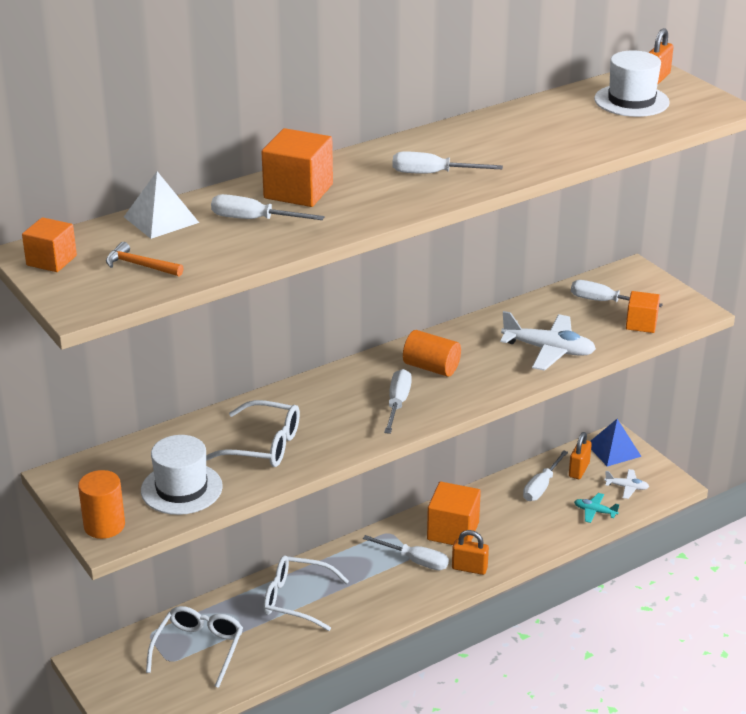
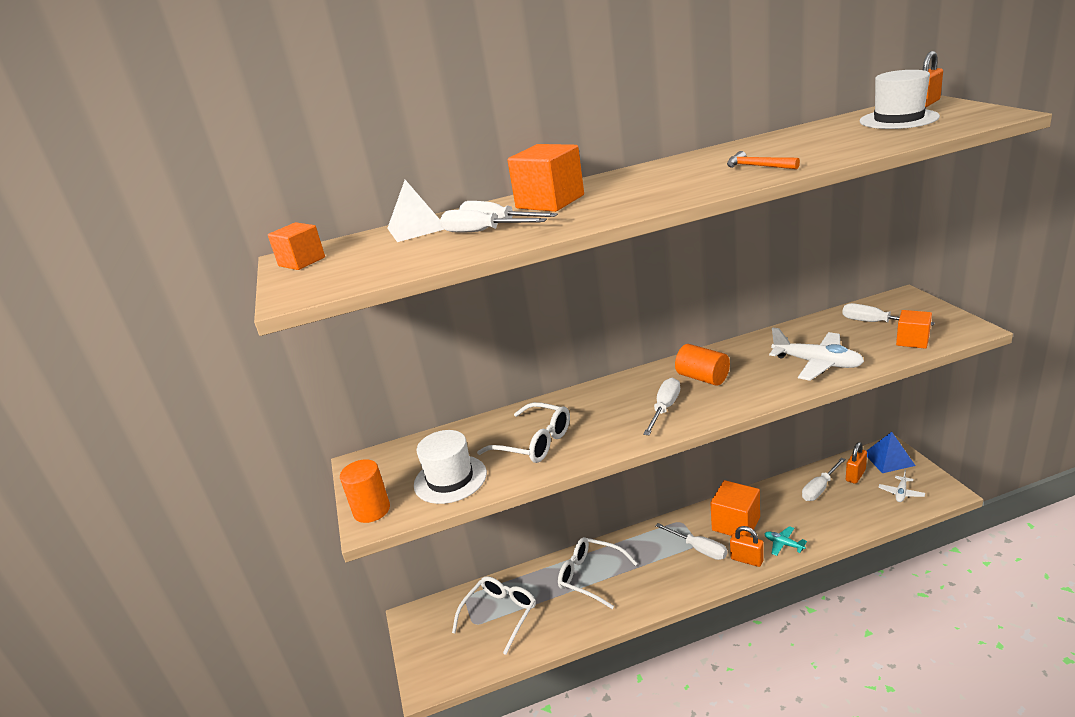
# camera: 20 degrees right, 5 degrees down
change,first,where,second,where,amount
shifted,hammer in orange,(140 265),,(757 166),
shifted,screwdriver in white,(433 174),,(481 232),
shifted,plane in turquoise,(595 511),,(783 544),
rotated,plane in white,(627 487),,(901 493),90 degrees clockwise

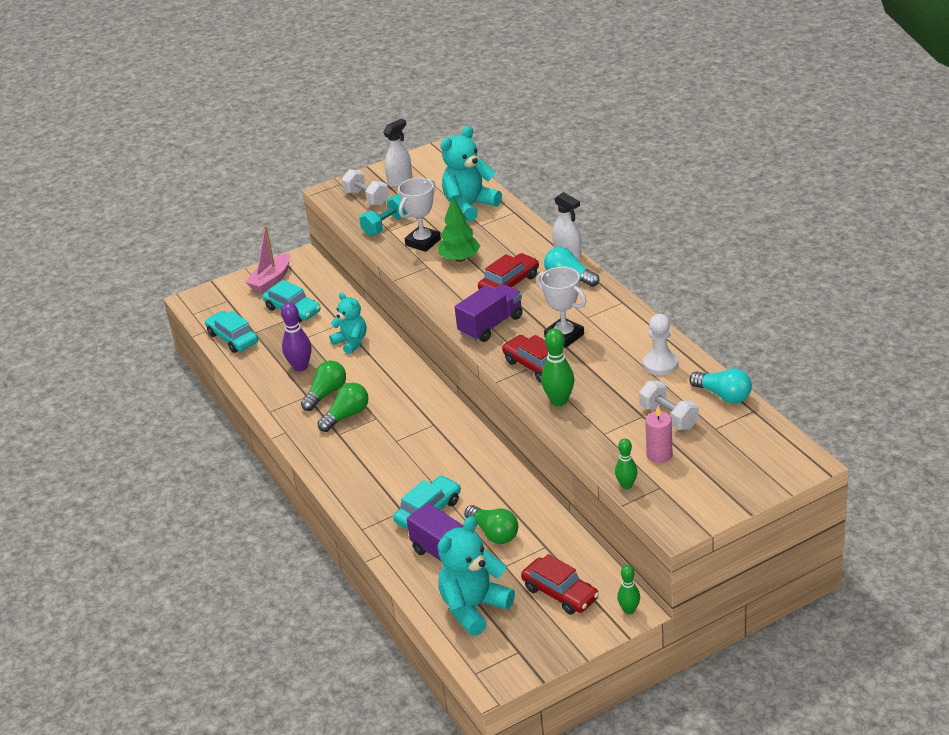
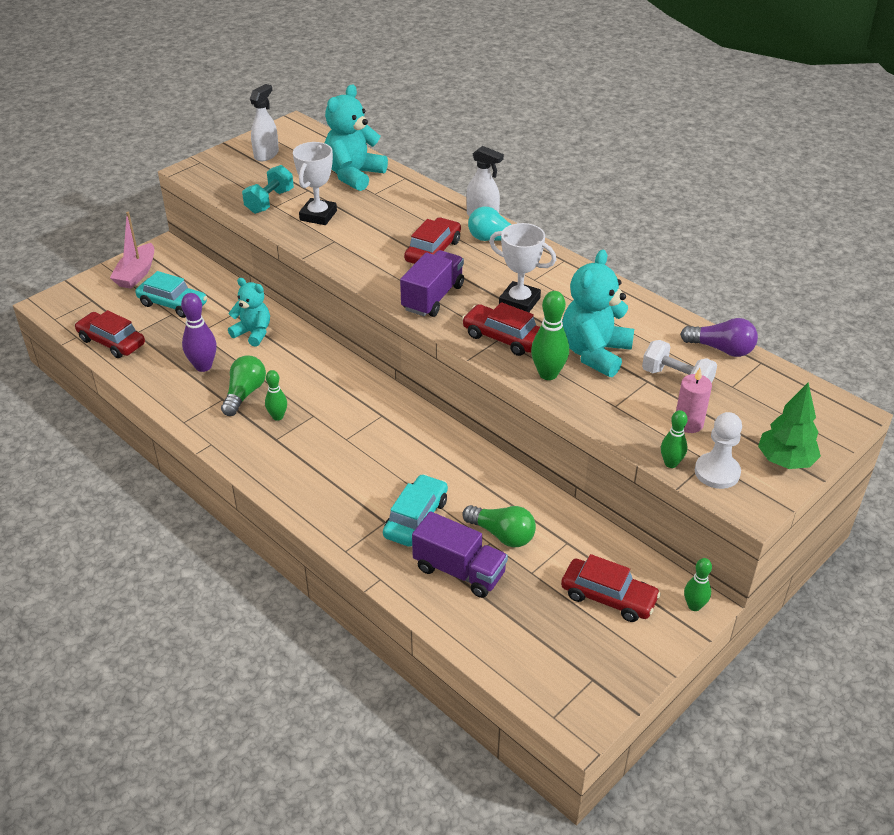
# camera: 20 degrees left, 5 degrees up
change,first,where,second,where,amount
repainted,car in turquoise,(233 338),car in red,(111 342),
swapped,light bulb in green,(346 416),bowling pin in green,(278 416),
gone,dumbbell in white,(366 198),,,
shifted,tree in green,(460 259),,(785 461),
shifted,teddy bear in turquoise,(474 608),,(594 353),
shifted,pawn in white,(660 364),,(717 472),
repainted,light bulb in turquoise,(723 395),light bulb in purple,(721 349),

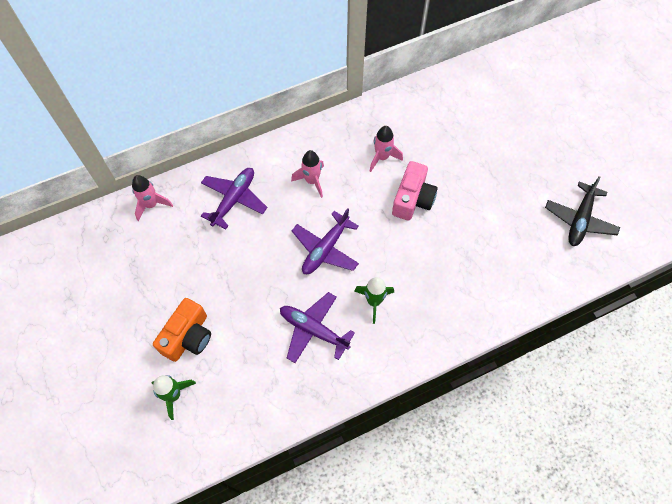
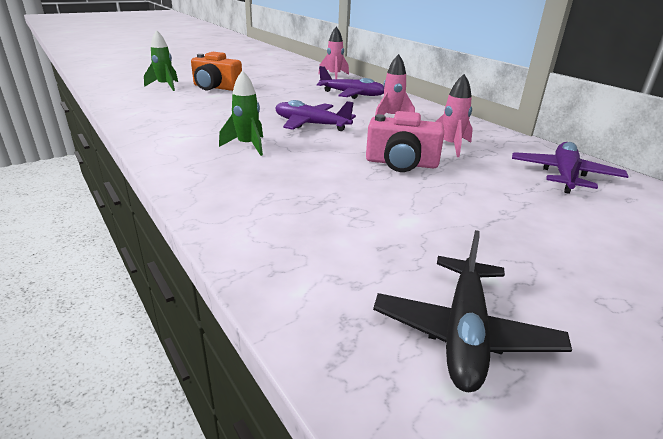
# camera: 80 degrees right, 35 degrees down
change,first,where,second,where,amount
shifted,plane in purple,(313 330),,(564 175),
rotated,plane in black,(580 220),,(464 333),90 degrees counterclockwise

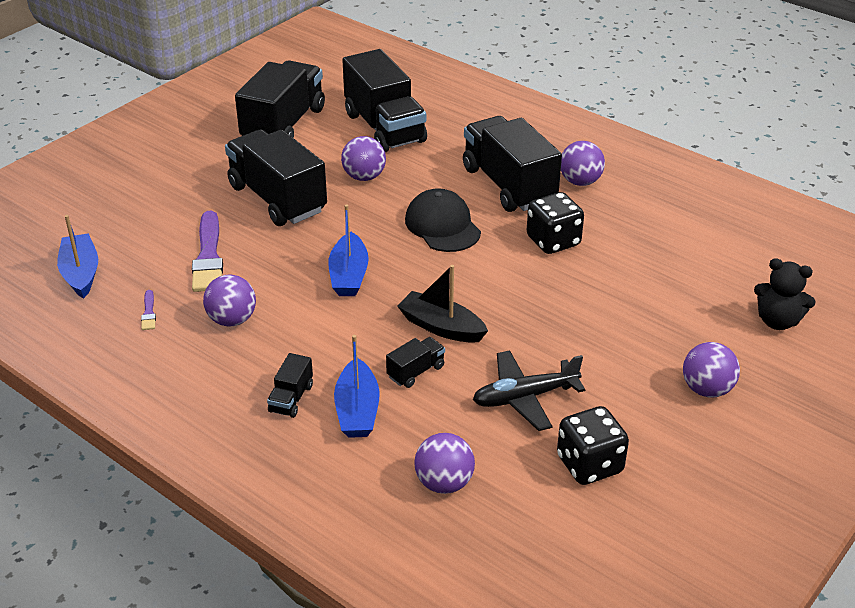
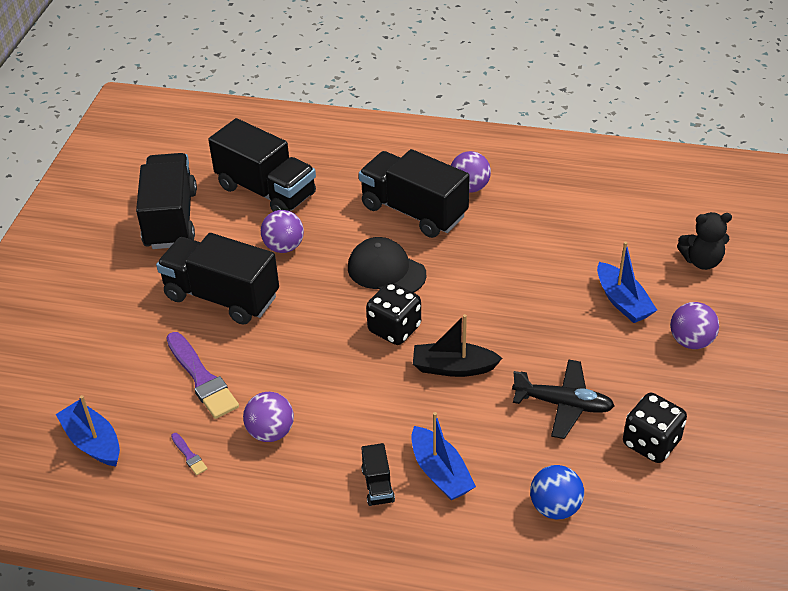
# camera: 25 degrees left, 5 degrees up
change,first,where,second,where,amount
shifted,boat in blue,(349 275),,(622 301),
gone,truck in black,(416 372),,,
repainted,ball in purple,(444 483),ball in blue,(555 507),
rotated,plane in black,(525 397),,(563 404),120 degrees counterclockwise
shifted,dice in black,(553 241),,(394 329),

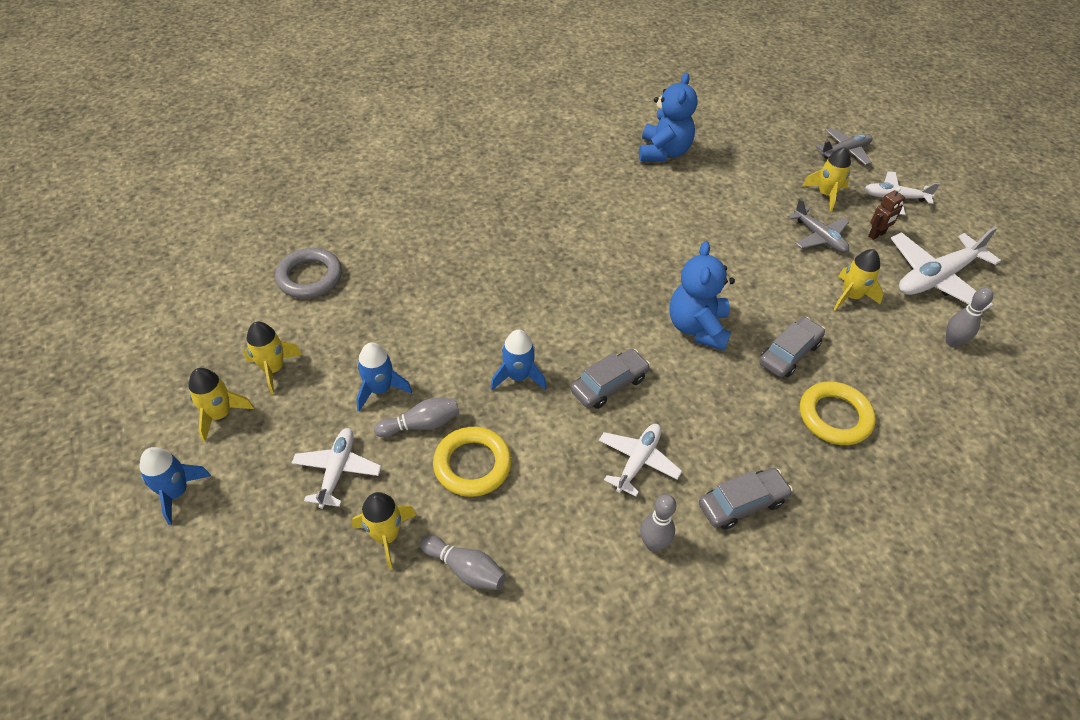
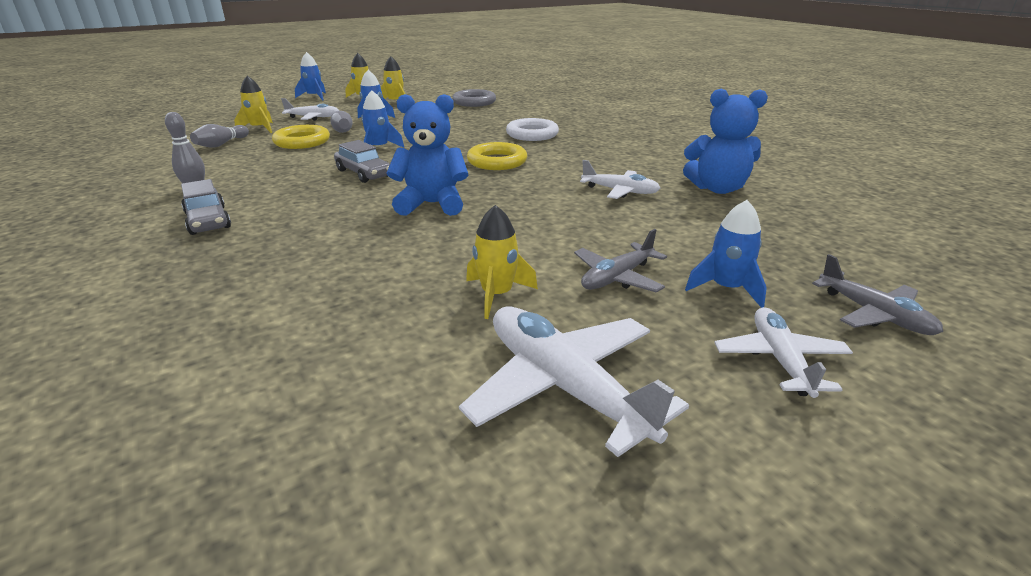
# camera: 85 degrees right, 20 degrees down
change,first,where,second,where,amount
shifted,plane in white,(638 461),,(620 191),
gone,car in grey,(789 353),,,
shifted,ring in yellow,(834 417),,(497 161),
repainted,rocket in yellow,(826 195),rocket in blue,(726 288),
gone,robot in brown,(876 235),,,
gone,bowling pin in grey,(952 342),,,
new,,,ring in white,(532 134),

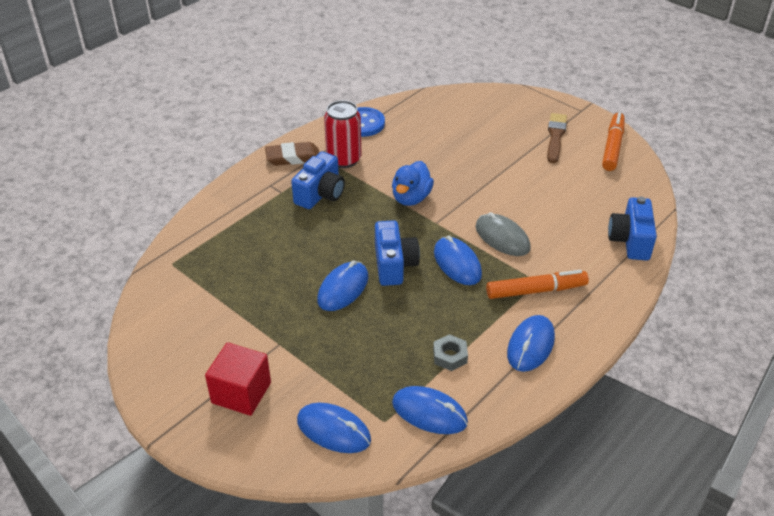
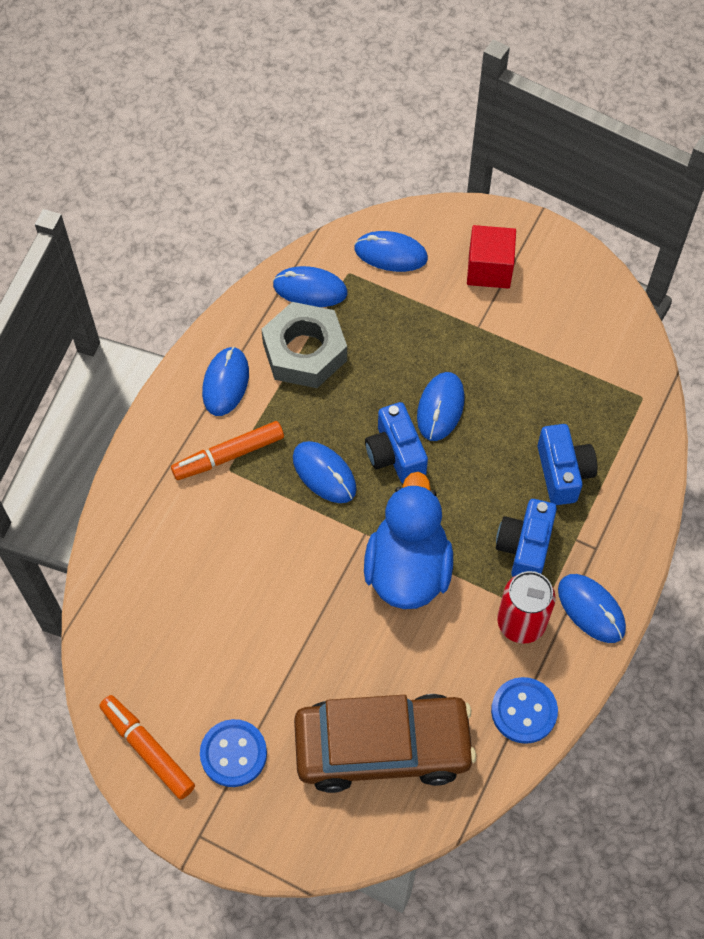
# camera: 165 degrees right, 20 degrees up
change,first,where,second,where,amount
swapped,eraser in brown,(293 157),mouse in blue,(591 609),
scaled,duck in blue,(411 198),,(407 569),x1.67
scaled,nut in grey,(450 356),,(305 352),x2.25
gone,mouse in grey,(502 238),,,
swapped,brush in brown,(555 136),button in blue,(233 754),
rotated,marker in orange,(612 147),,(148 750),135 degrees clockwise
shifted,camera in blue,(630 241),,(563 473),
new,,,car in brown,(382 747),

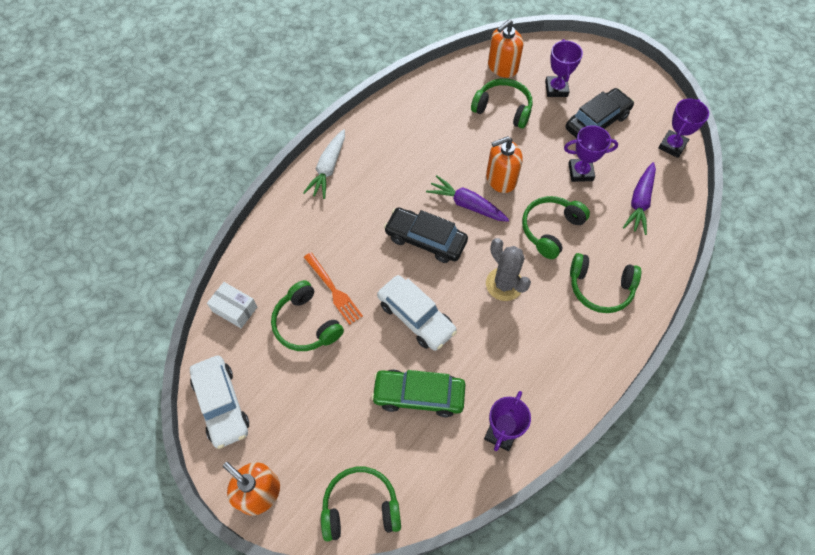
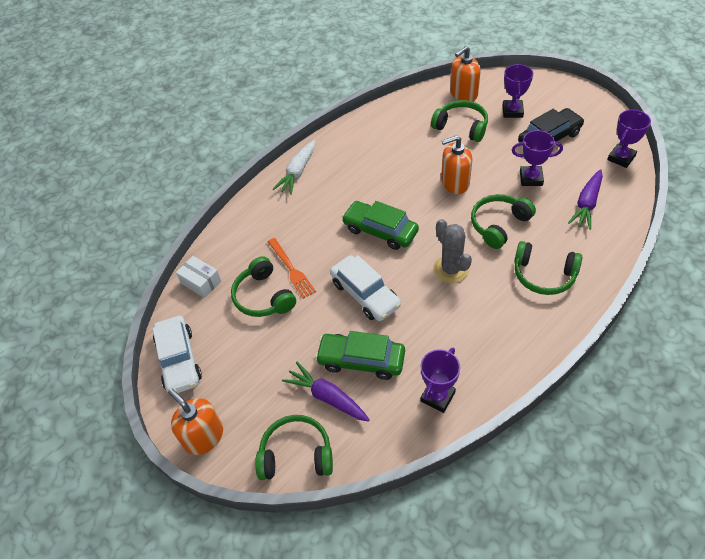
# camera: 10 degrees right, 10 degrees down
change,first,where,second,where,amount
repainted,car in black,(425 240),car in green,(380 230),
shifted,carrot in purple,(467 204),,(327 397),

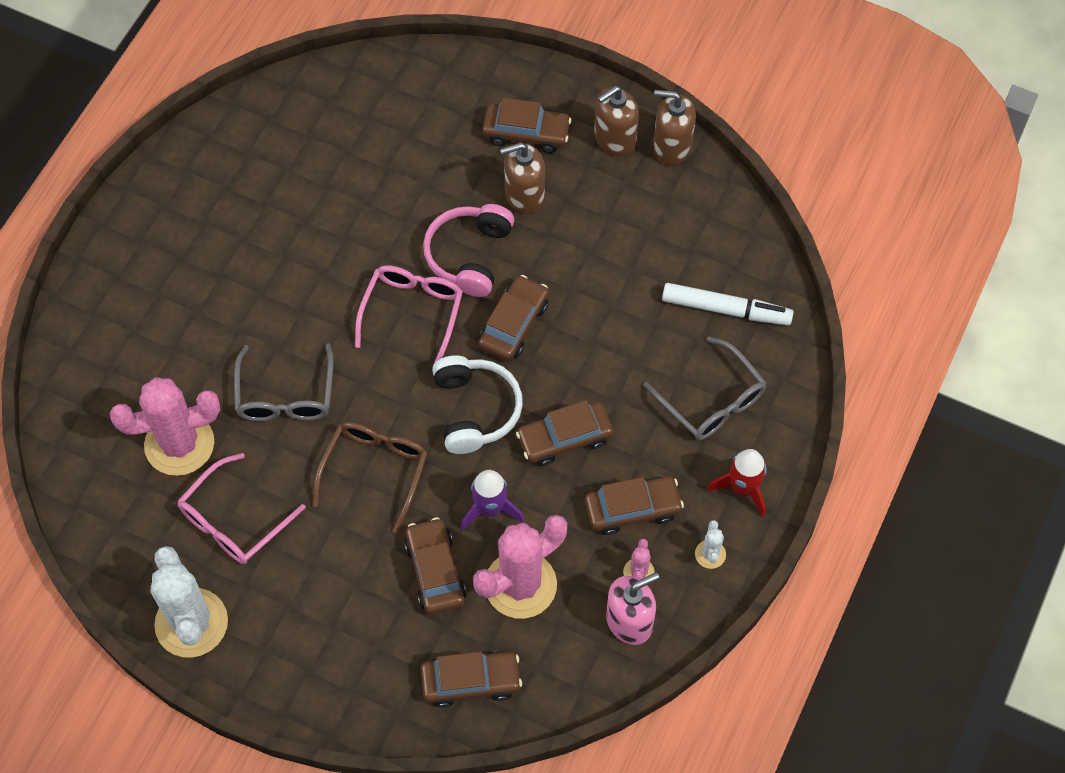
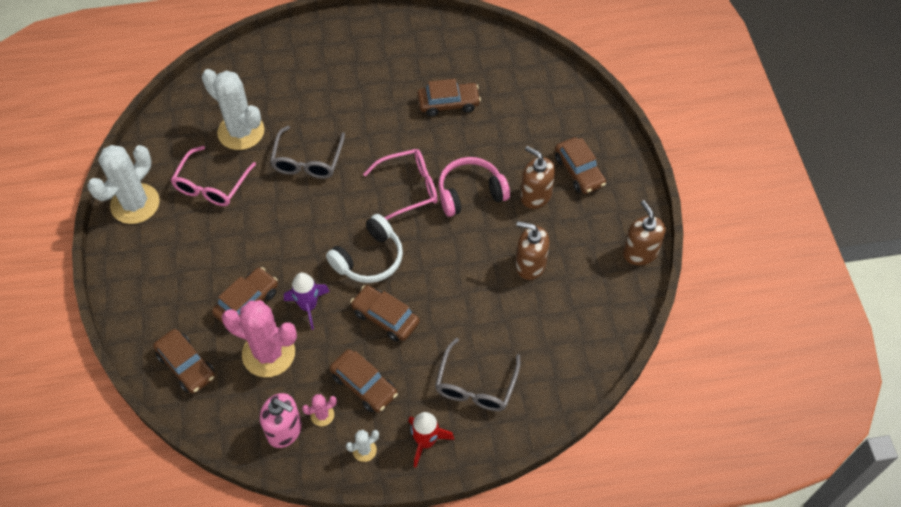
# camera: 55 degrees right, 5 degrees down
change,first,where,second,where,amount
repainted,cactus in pink,(179 444),cactus in white,(241 132),
rotated,glasses in pink,(234 520),,(211 185),75 degrees counterclockwise
rotated,glasses in grey,(285 395),,(307 161),45 degrees counterclockwise
gone,glasses in brown,(375 471),,,
shifted,car in brown,(514 324),,(448 103),
shifted,soap dispenser in brown,(614 139),,(530 265),
gone,marker in white,(726 309),,,

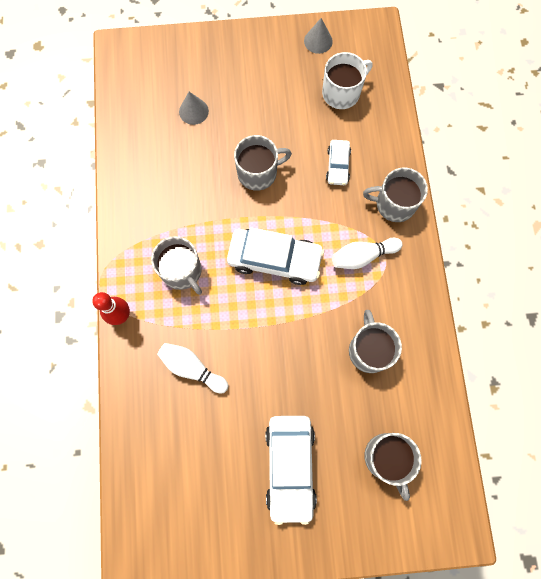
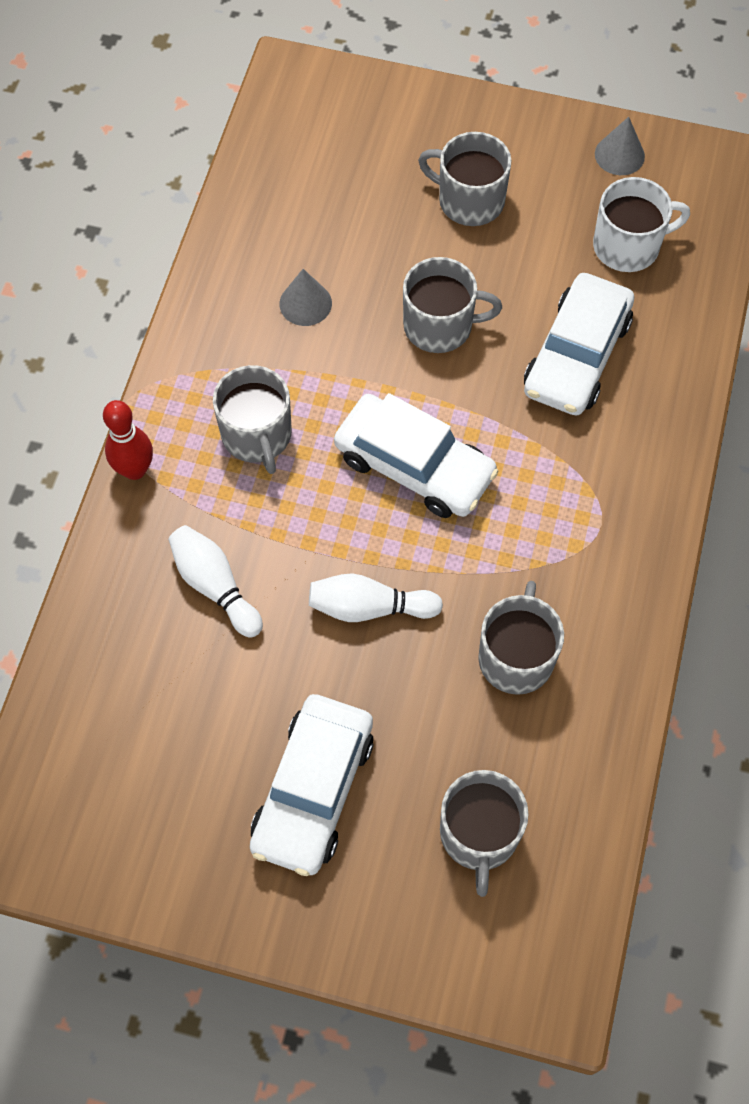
# camera: 20 degrees right, 10 degrees down
change,first,where,second,where,amount
shifted,cone in grey,(193 111),,(305 303),
scaled,car in white,(338 165),,(576 355),x1.83
shifted,bowling pin in white,(362 256),,(369 607),
shifted,mug in grey,(394 204),,(469 200),

